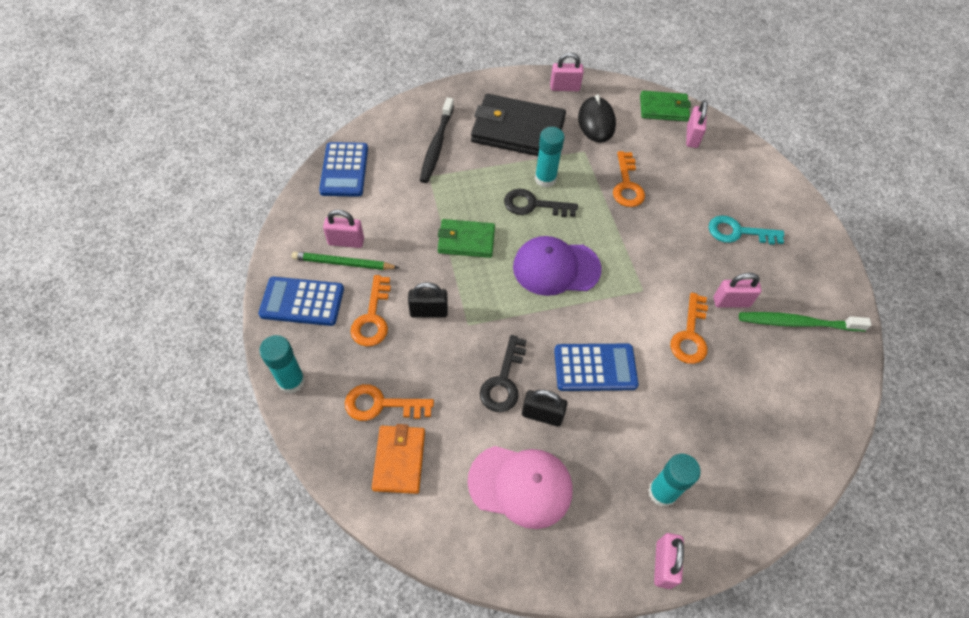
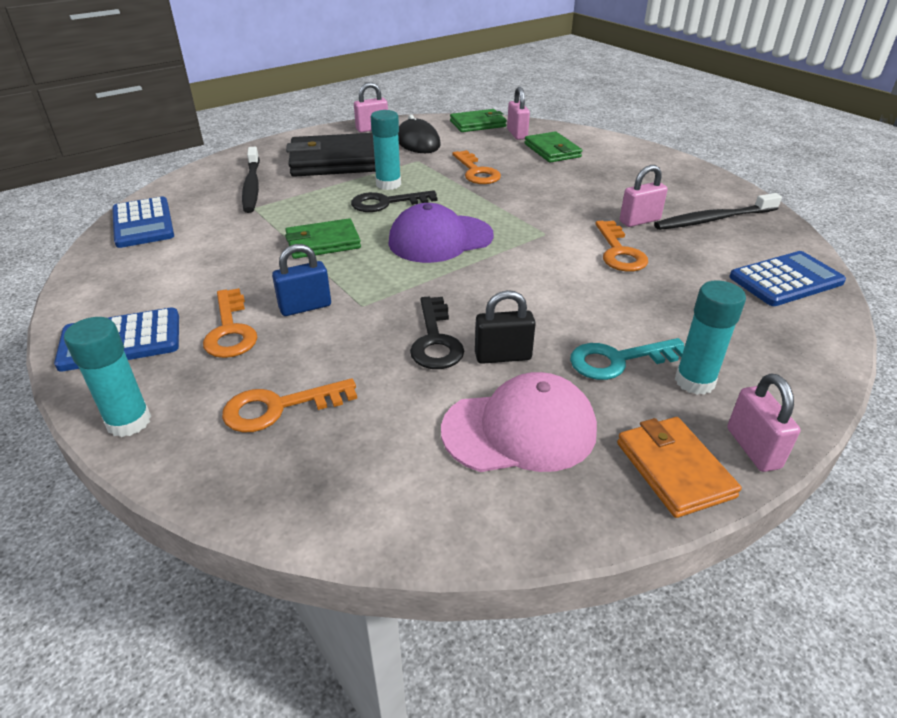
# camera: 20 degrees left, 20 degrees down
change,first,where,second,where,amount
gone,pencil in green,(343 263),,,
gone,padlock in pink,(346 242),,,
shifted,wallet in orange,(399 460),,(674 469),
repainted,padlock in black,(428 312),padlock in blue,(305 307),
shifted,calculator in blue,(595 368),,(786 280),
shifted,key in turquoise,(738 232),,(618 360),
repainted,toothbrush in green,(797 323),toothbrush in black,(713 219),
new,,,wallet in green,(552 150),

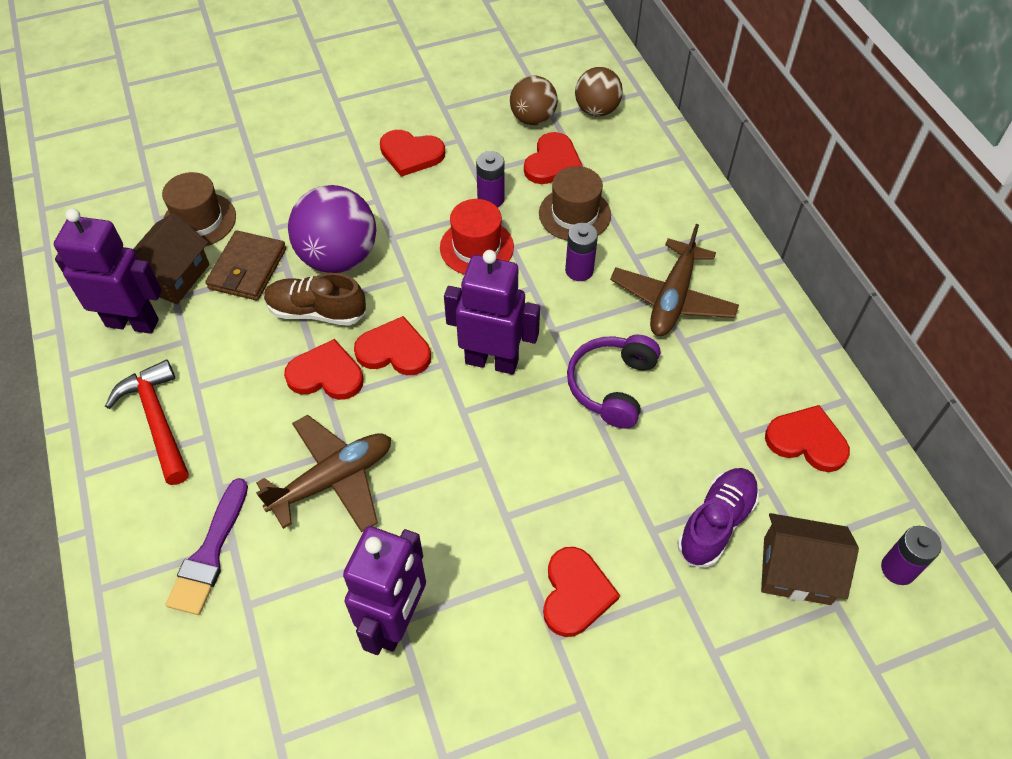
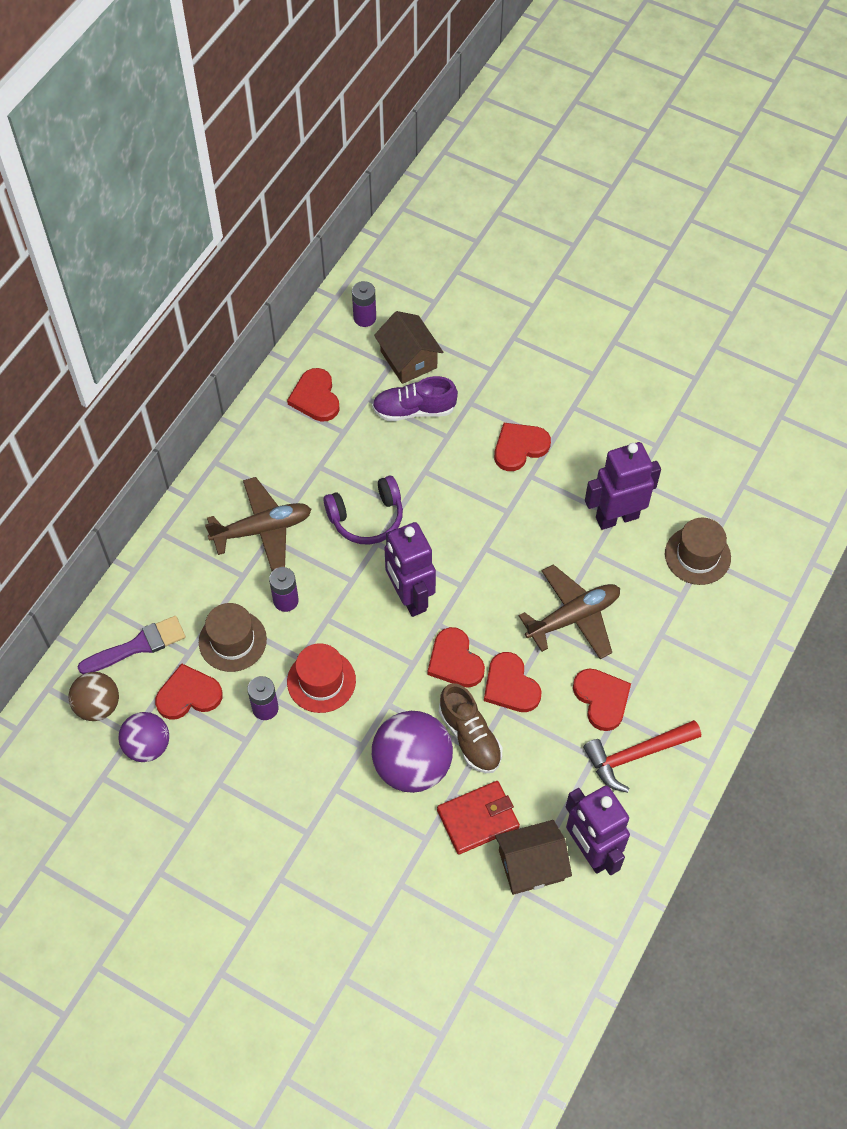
# camera: 130 degrees left, 5 degrees up
change,first,where,second,where,amount
rotated,hammer in red,(158 420),,(636 755),45 degrees clockwise
shifted,hat in brown,(199 220),,(697 555),
shifted,brush in purple,(210 553),,(138 646),
repainted,wallet in brown,(247 269),wallet in red,(478 819),
rotated,plane in brown,(333 480),,(573 617),135 degrees clockwise
shifted,heart in red,(411 154),,(602 699),
repainted,ball in brown,(533 119),ball in purple,(147 746),

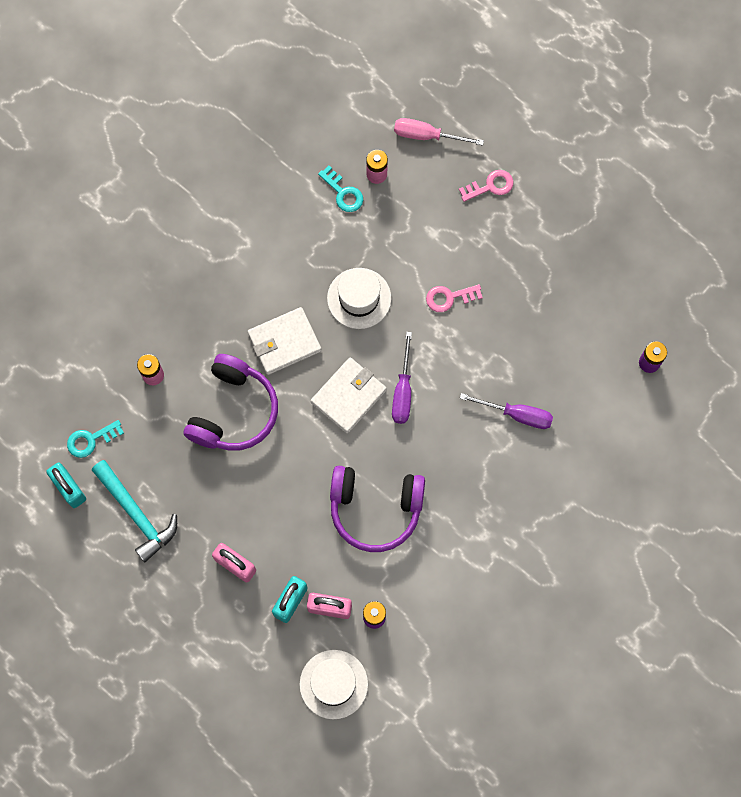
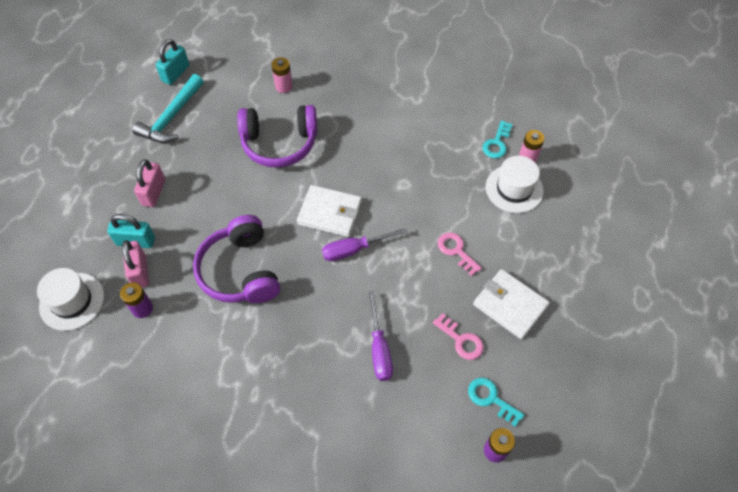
# camera: 65 degrees right, 15 degrees down
change,first,where,second,where,amount
shifted,key in turquoise,(91 440),,(491 399),
shifted,wallet in white,(284 342),,(510 305),
shifted,hat in white,(359 298),,(514 189),
gone,screwdriver in pink,(427 136),,,
shifted,key in pink,(490 186),,(461 340),

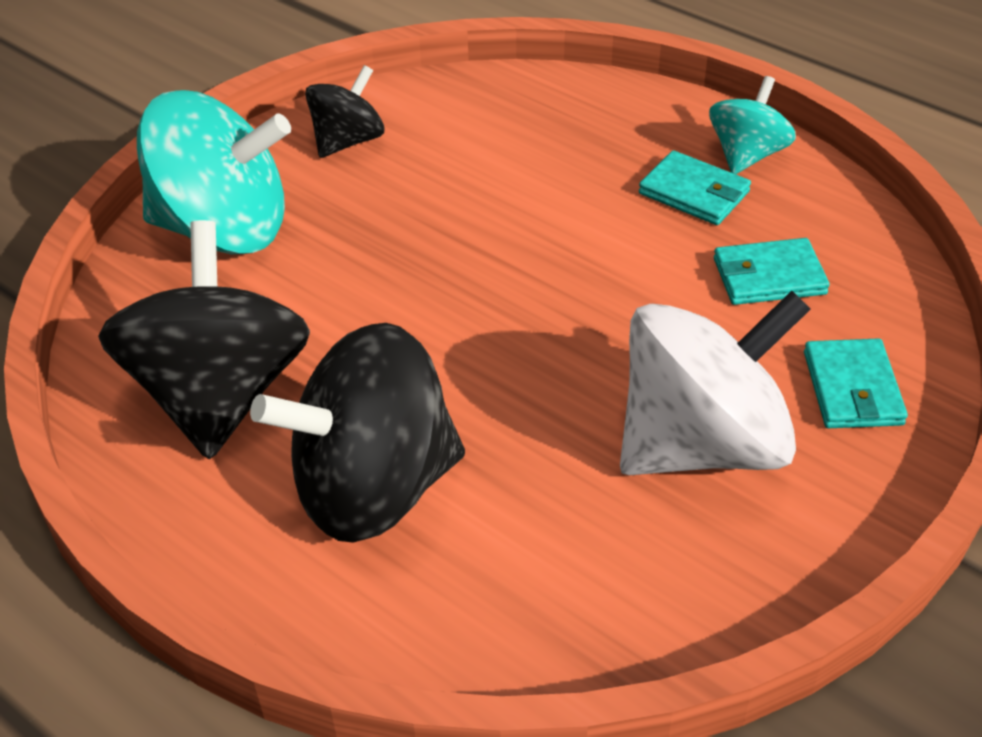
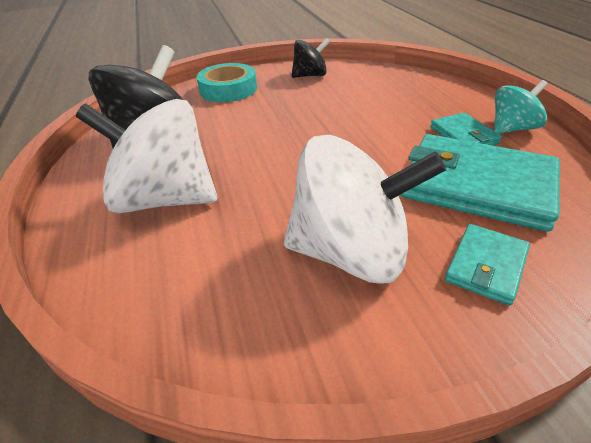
# camera: 35 degrees right, 5 degrees down
change,first,where,second,where,amount
swapped,spinning top in turquoise,(224 229),tape in turquoise,(228 89),
repainted,spinning top in black,(373 487),spinning top in white,(165 199),
scaled,wallet in turquoise,(768 276),,(476 185),x2.00

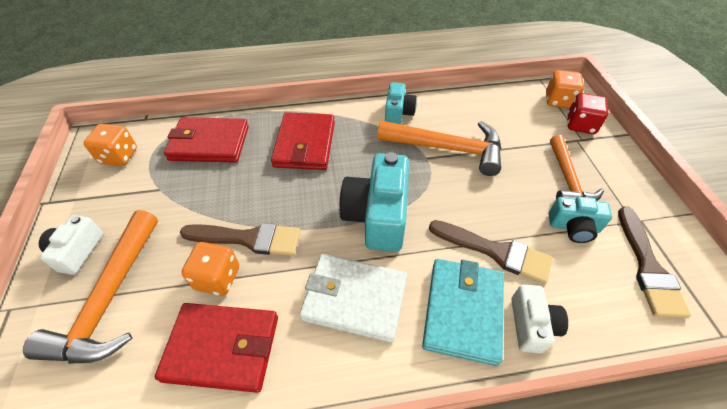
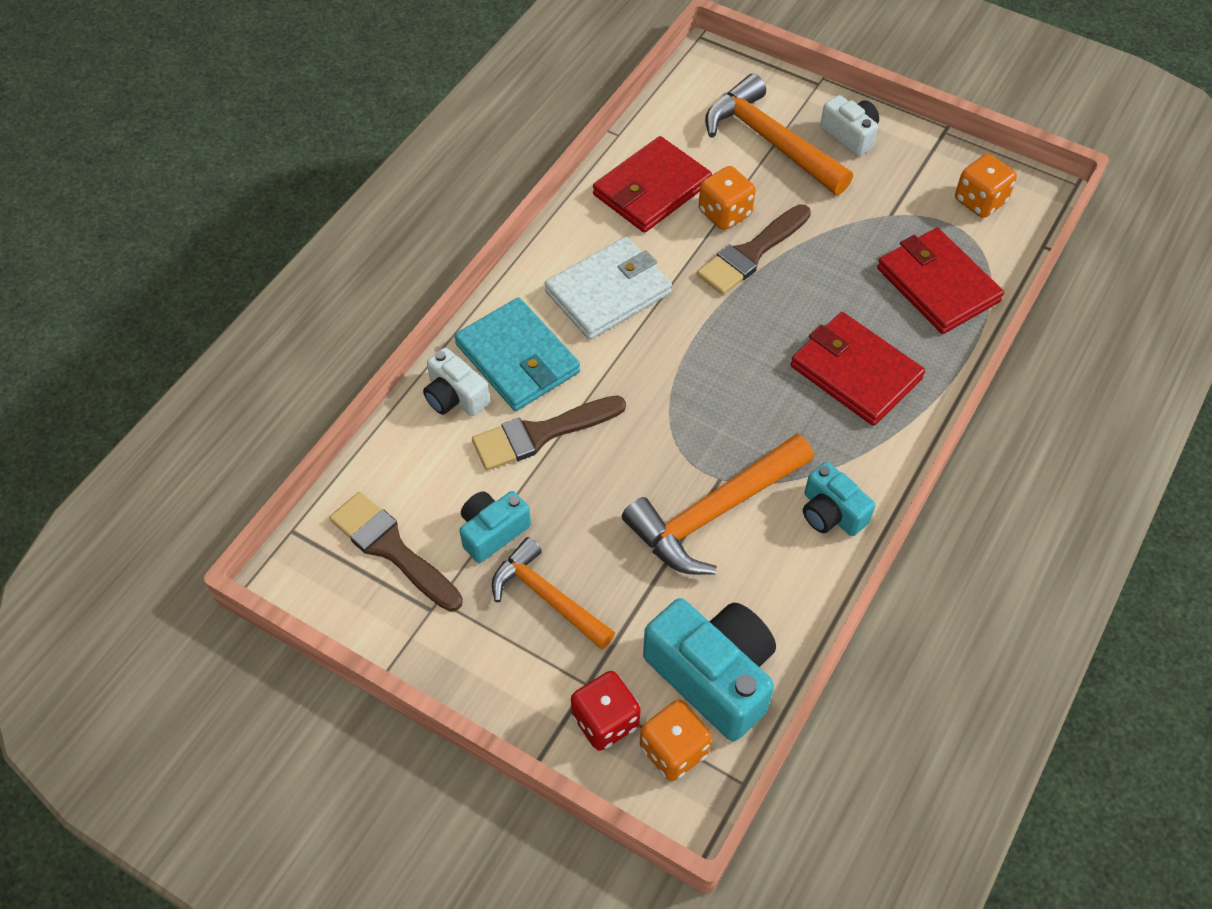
# camera: 130 degrees right, 5 degrees up
change,first,where,second,where,amount
rotated,wallet in red,(209 143),,(937 285),75 degrees counterclockwise
shifted,camera in turquoise,(377 215),,(713 676),

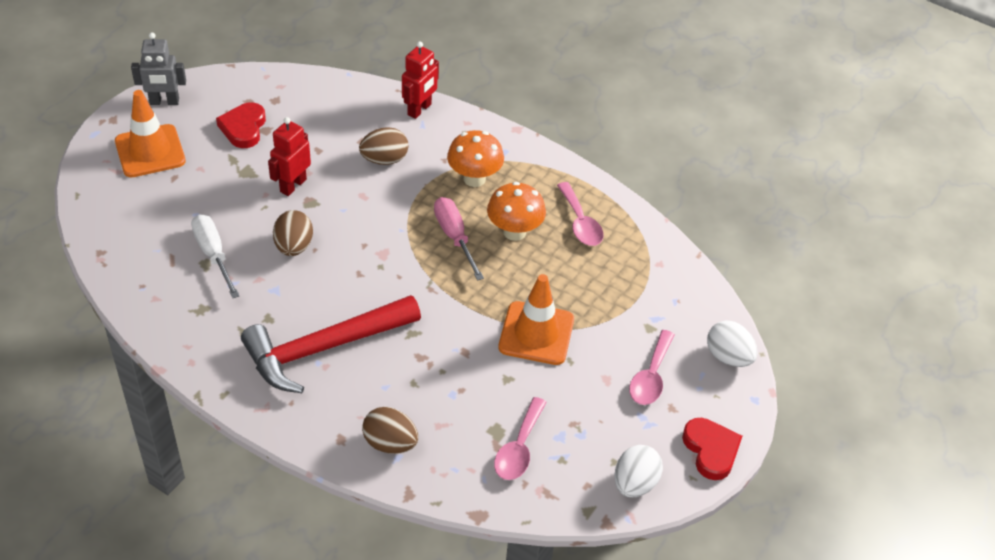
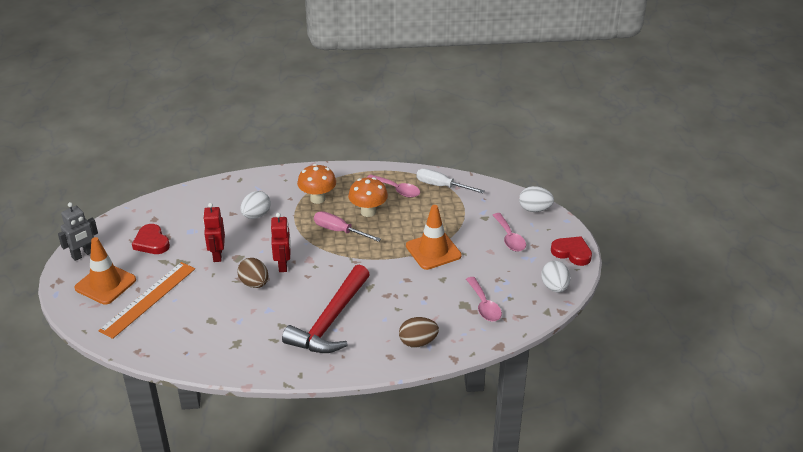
# camera: 35 degrees left, 10 degrees down
change,first,where,second,where,amount
shifted,screwdriver in white,(213 255),,(441 186),
repainted,egg in brown,(384 160),egg in white,(256 215),
shifted,robot in red,(419 109),,(283 265),
new,,,ruler in orange,(148 299),

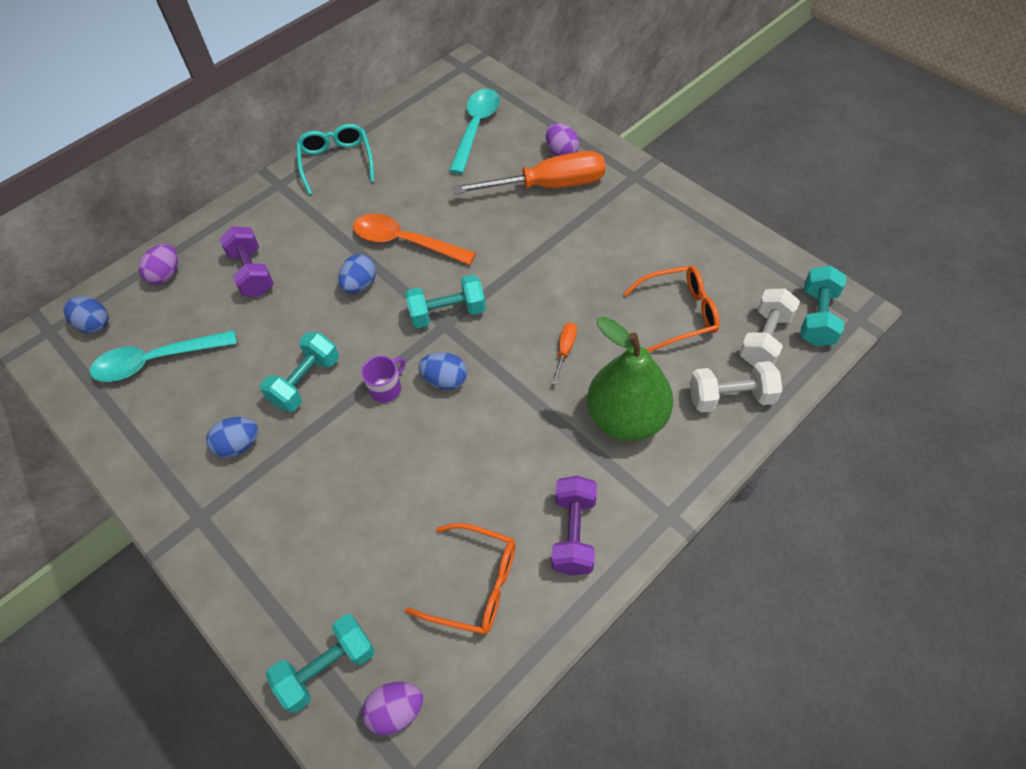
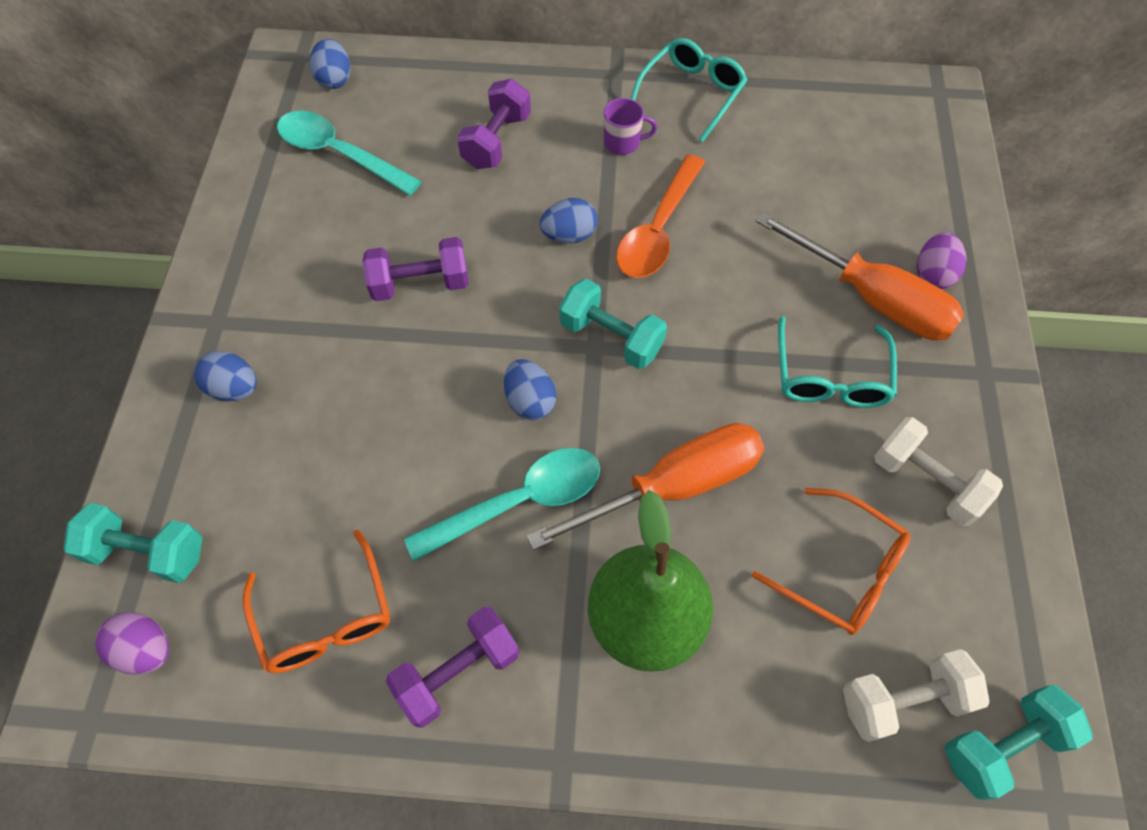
# camera: 45 degrees right, 5 degrees up
change,first,where,second,where,amount
gone,egg in purple,(166 275),,,
shifted,egg in blue,(238 445),,(234 388),
repainted,dumbbell in turquoise,(306 382),dumbbell in purple,(420 284),
rotated,spoon in orange,(405 242),,(658 230),135 degrees counterclockwise
shifted,mug in purple,(386 388),,(623 143),
shifted,spoon in turquoise,(476 128),,(519 501),
scaled,screwdriver in orange,(565 350),,(673 486),x2.39
shifted,dumbbell in white,(730 397),,(926 482),
new,,,glasses in turquoise,(830 376),

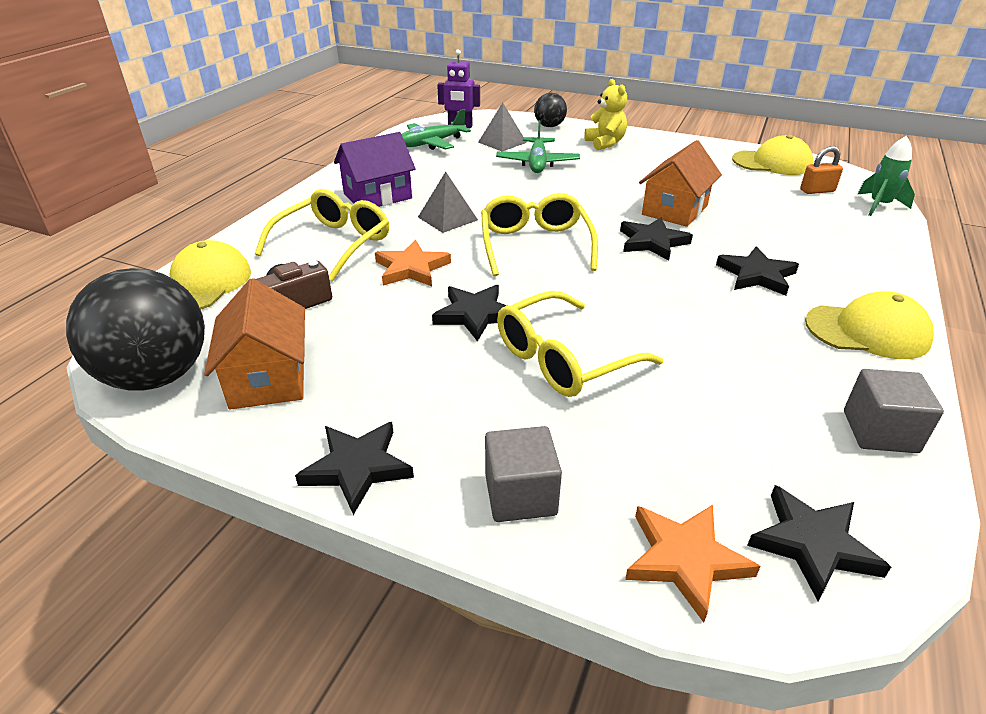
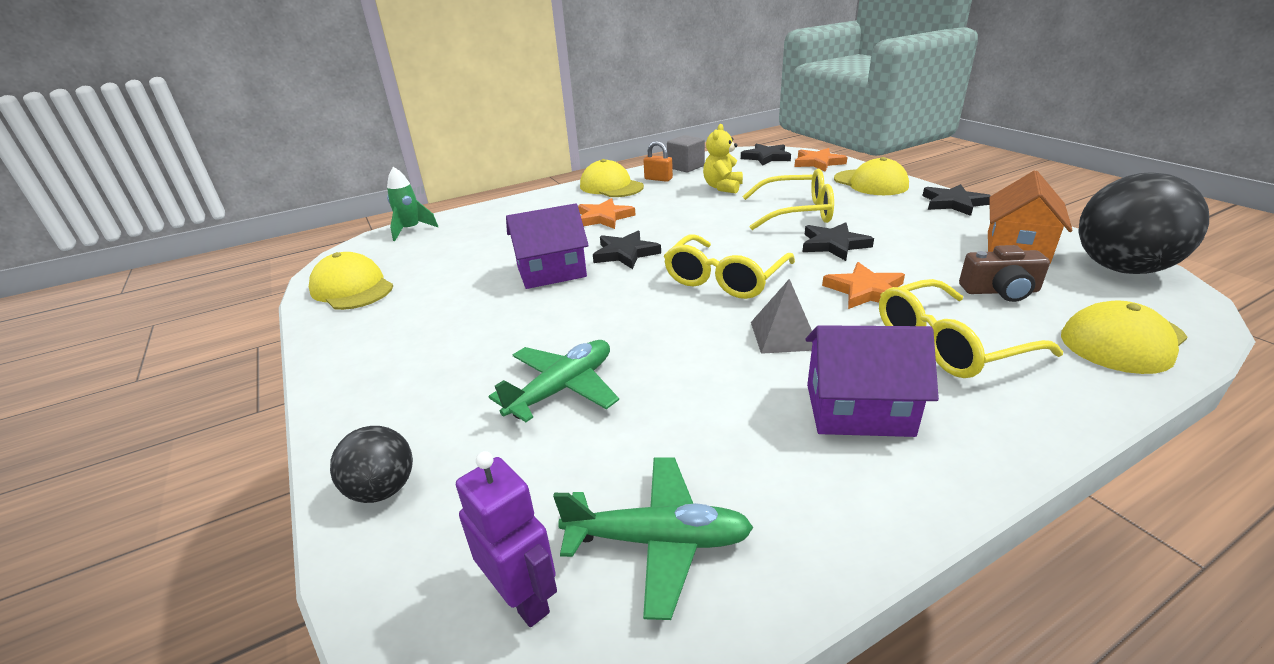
# camera: 140 degrees left, 5 degrees down
change,first,where,second,where,amount
gone,pyramid in grey,(502 142),,,
swapped,cube in grey,(520 495),cap in yellow,(870 183),
shifted,teddy bear in yellow,(605 143),,(722 187),
repainted,house in orange,(675 210),house in purple,(551 272),
repainted,star in black,(756 275),star in orange,(604 217),
shifted,padlock in orange,(817 191),,(658 179),

